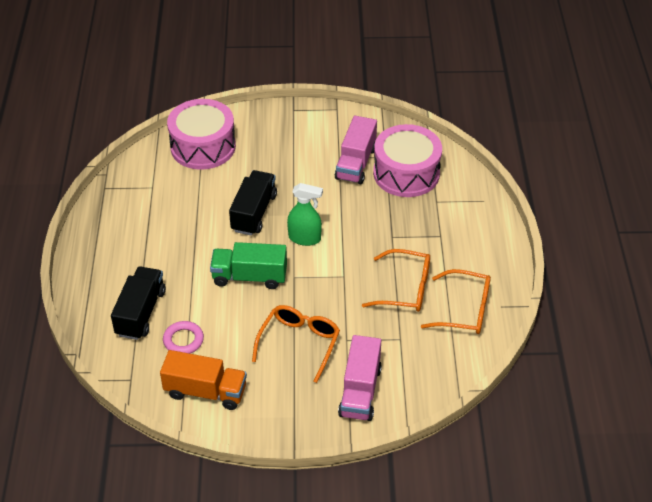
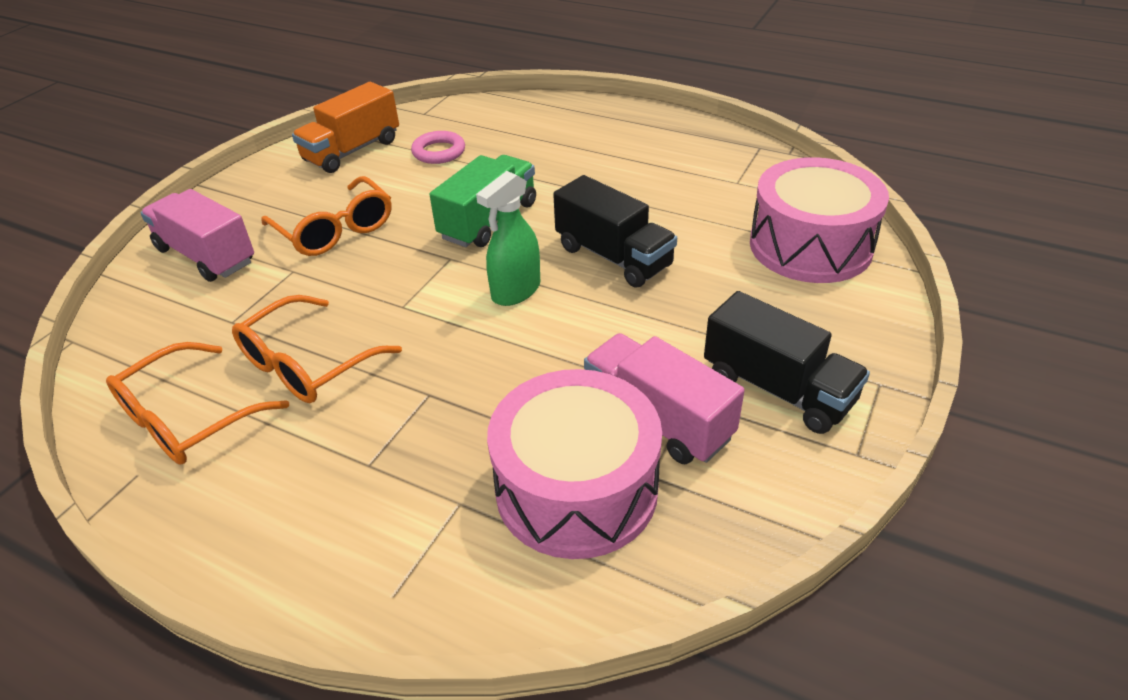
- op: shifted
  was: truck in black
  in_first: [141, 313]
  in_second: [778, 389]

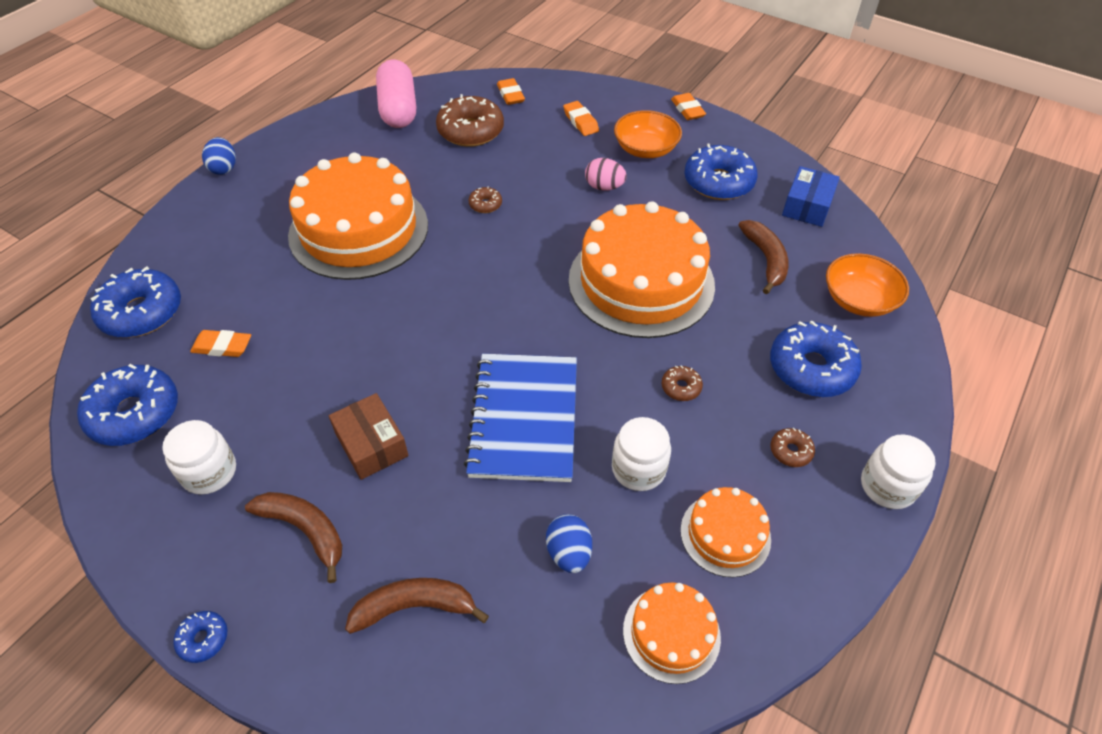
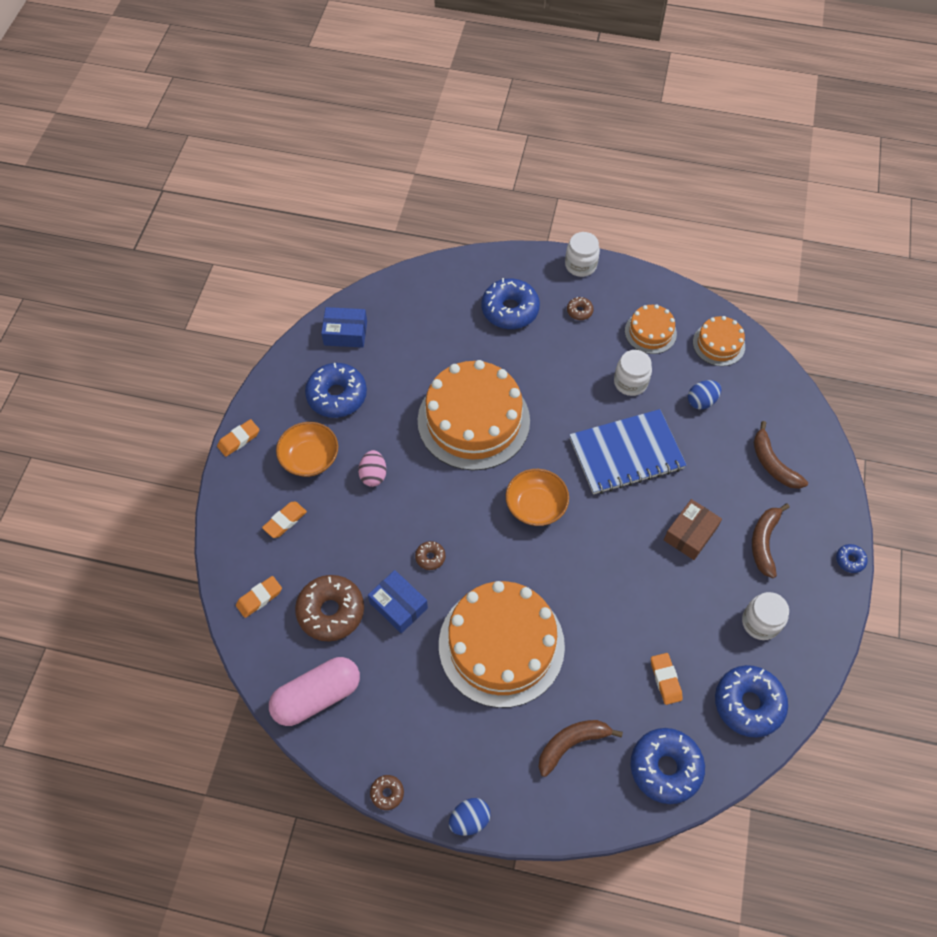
- op: new
  now: box in blue
  in_second: [398, 605]
- op: shifted
  was: donut in brown
  in_first: [681, 387]
  in_second: [387, 793]
- op: shifted
  was: banana in brown
  in_first: [765, 259]
  in_second: [571, 744]
- op: shifted
  was: bowl in orange
  in_first: [858, 300]
  in_second: [536, 505]

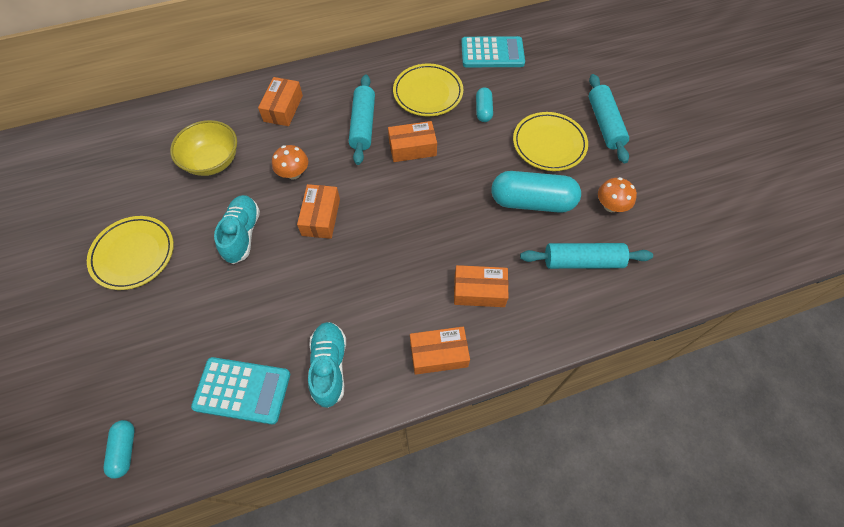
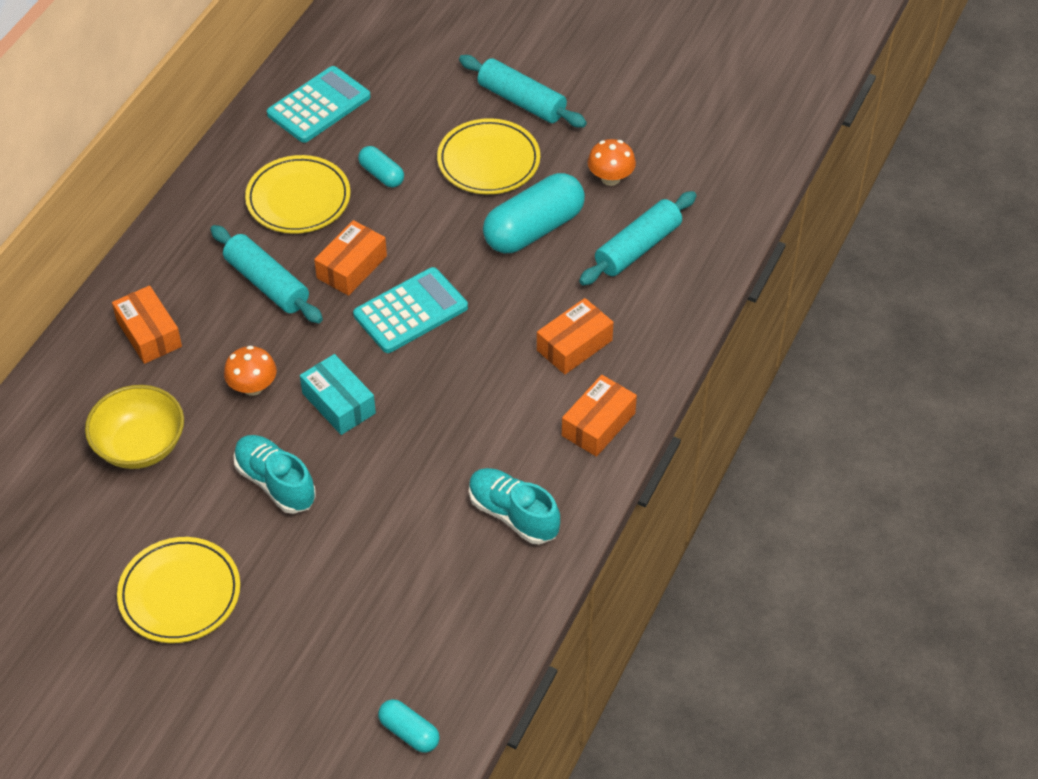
- op: shifted
  was: calculator in turquoise
  in_first: [242, 390]
  in_second: [410, 311]
- op: repainted
  was: box in orange
  now: box in turquoise
  in_first: [321, 217]
  in_second: [338, 403]

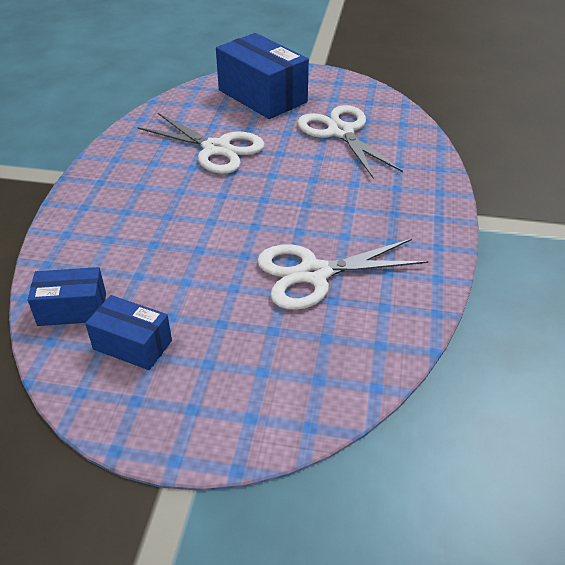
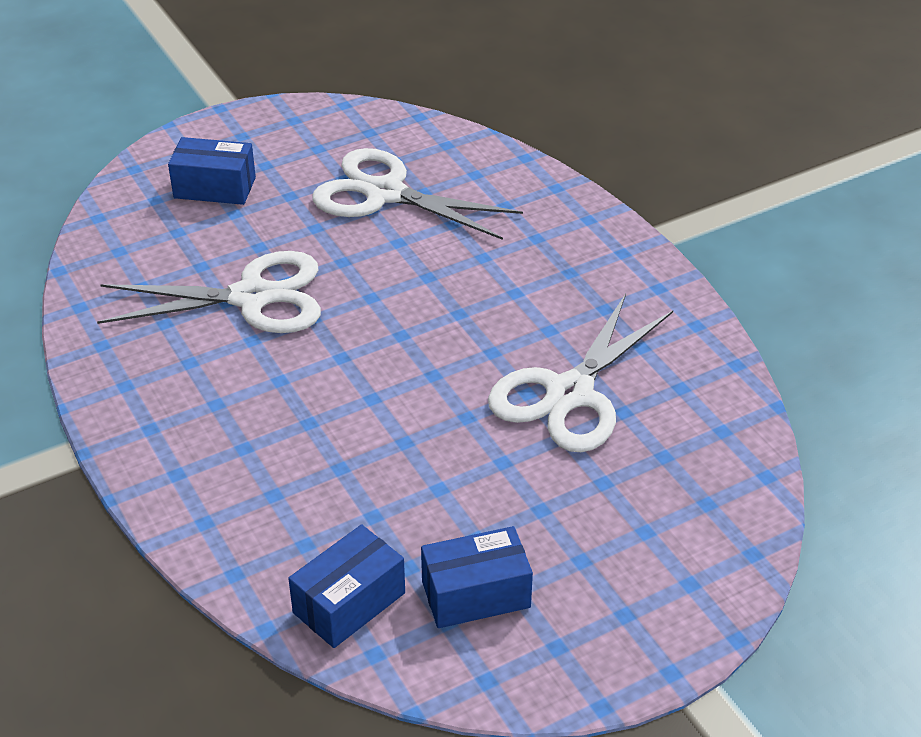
- op: scaled
  was: box in blue
  in_first: [262, 96]
  in_second: [215, 187]
  ratio: 0.54

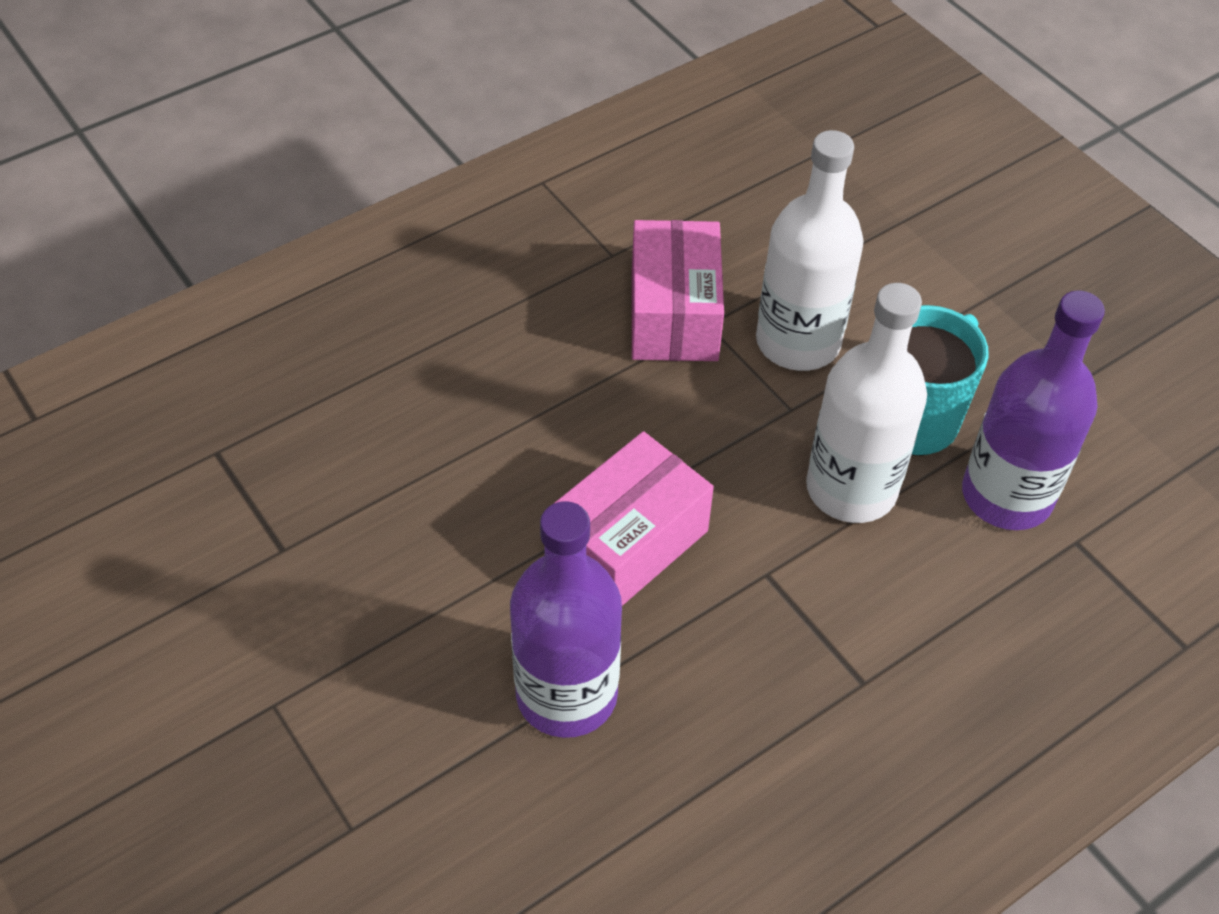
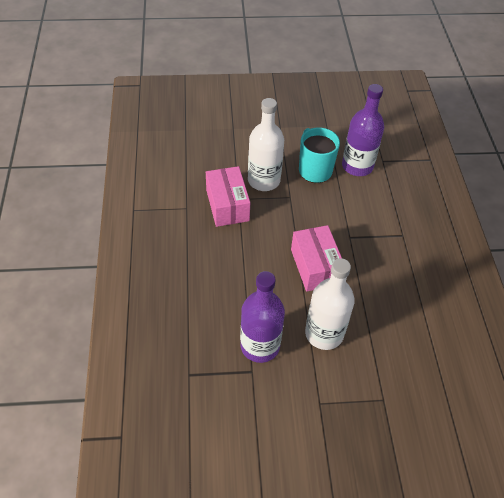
- op: shifted
  was: bottle in purple
  in_first: [566, 694]
  in_second: [260, 346]
- op: shifted
  was: bottle in white
  in_first: [851, 489]
  in_second: [324, 333]
- op: rotated
  was: box in pink
  in_first: [673, 314]
  in_second: [227, 205]
  clockwise: 45

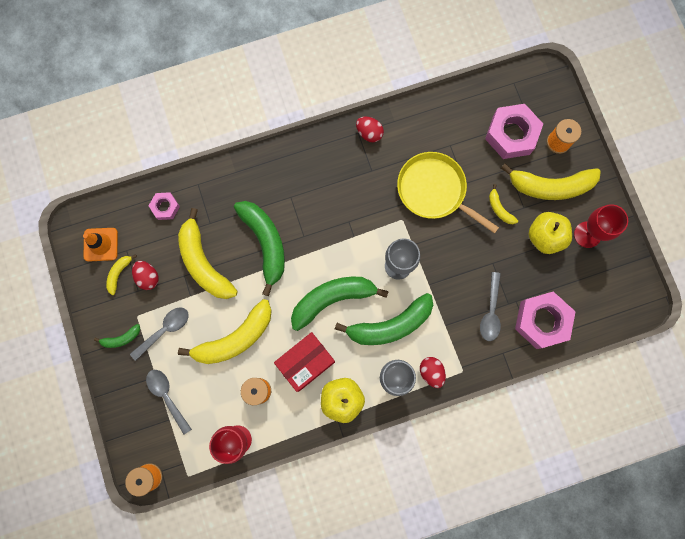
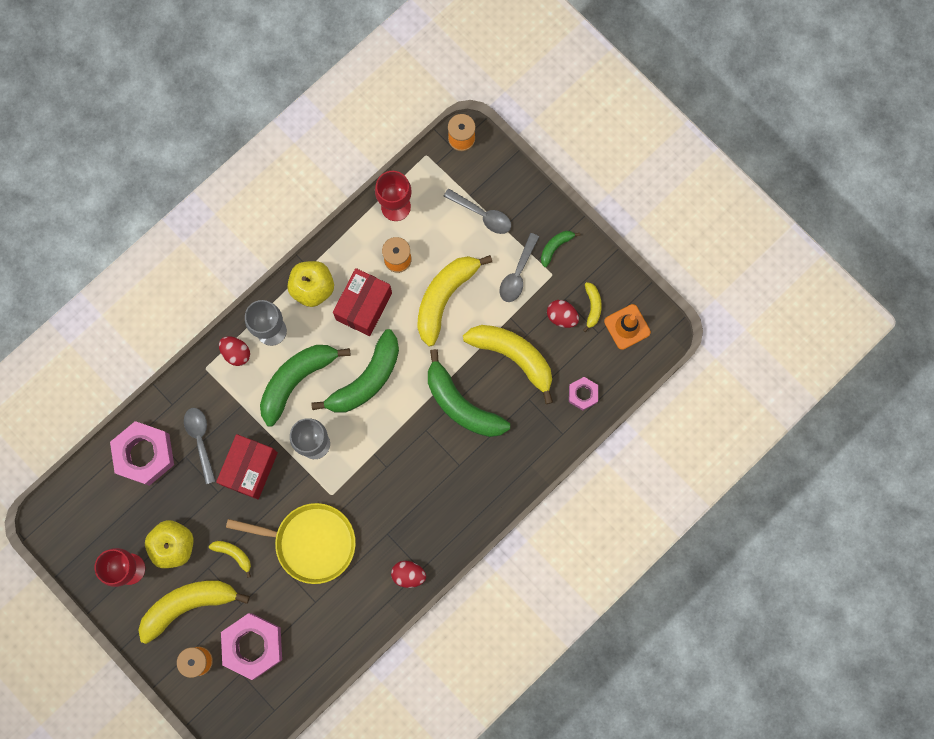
- op: new
  now: box in red
  in_second: [250, 469]

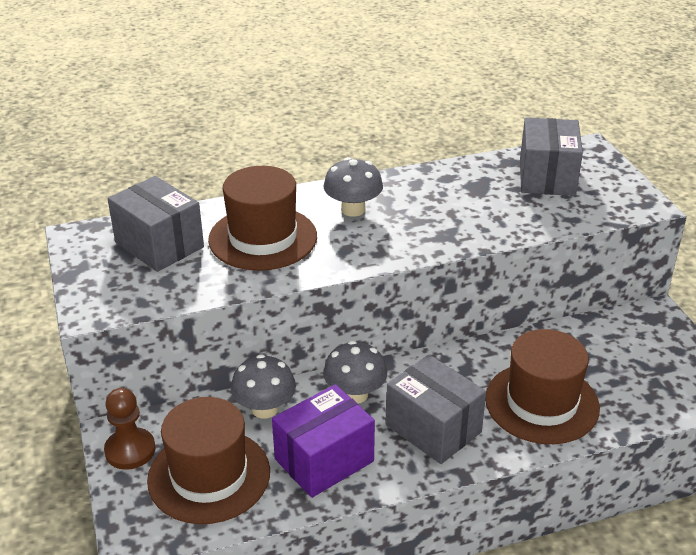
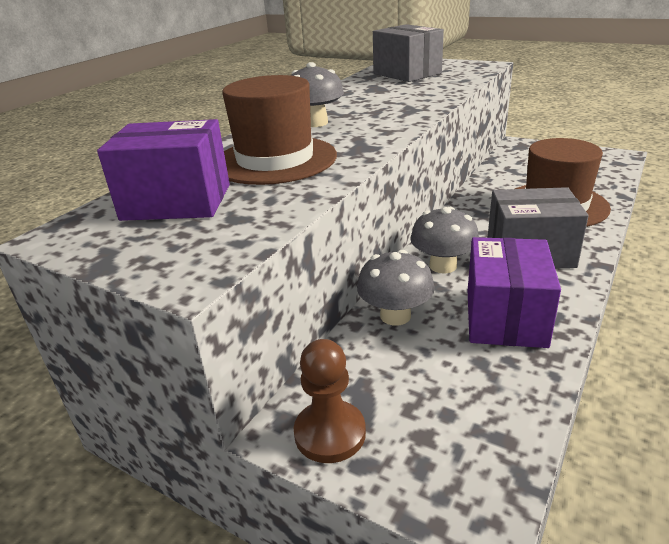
- op: gone
  was: hat in brown
  in_first: [209, 475]
- op: repainted
  was: box in grey
  now: box in purple
  in_first: [159, 245]
  in_second: [177, 202]

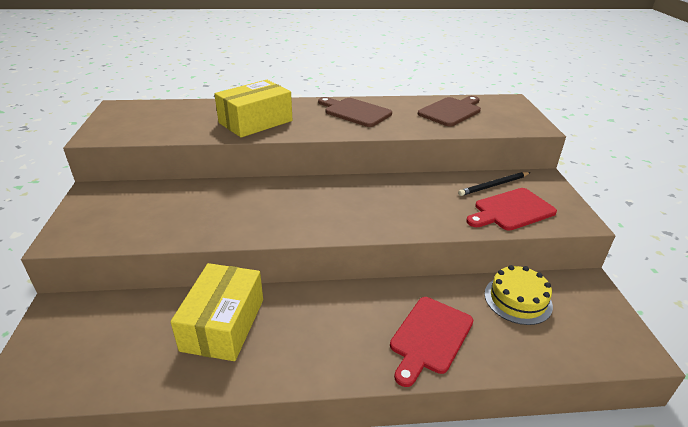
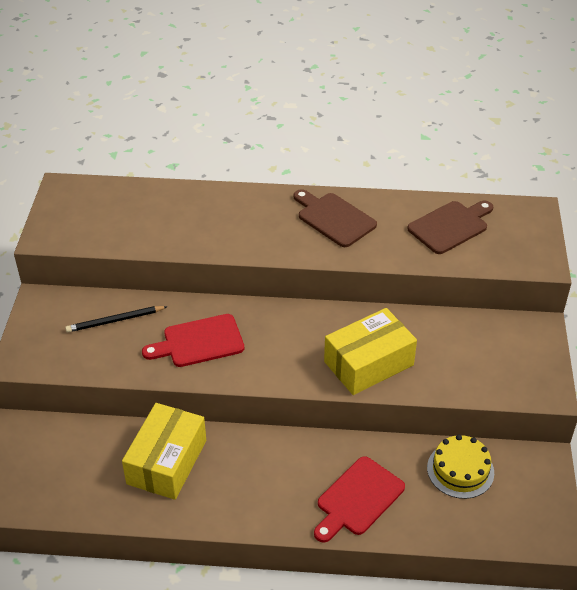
- op: shifted
  was: box in yellow
  in_first: [255, 122]
  in_second: [368, 363]
- op: shifted
  was: pencil in black
  in_first: [494, 185]
  in_second: [115, 321]
- op: shifted
  was: cutting board in red
  in_first: [511, 210]
  in_second: [199, 342]

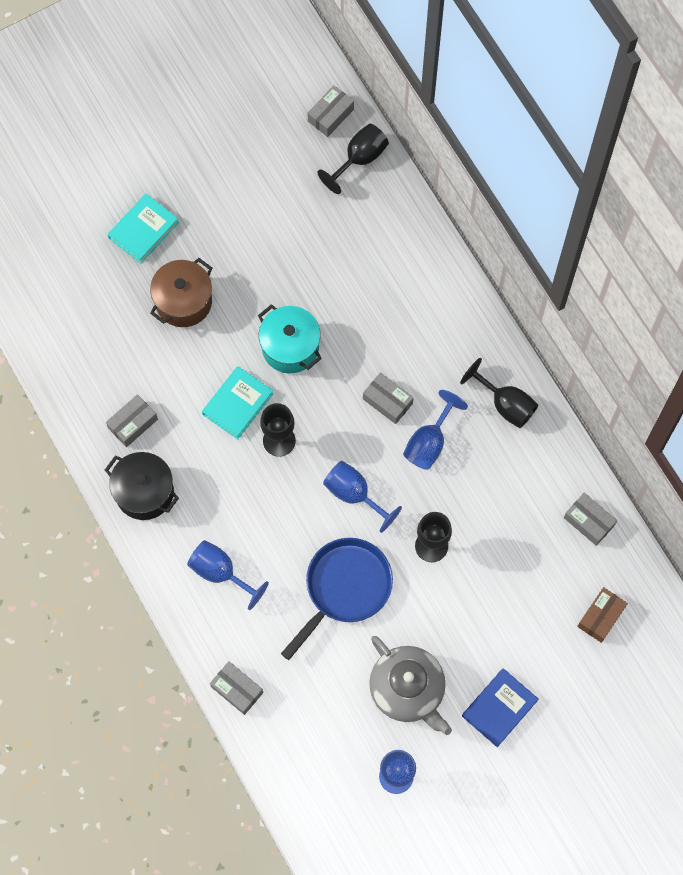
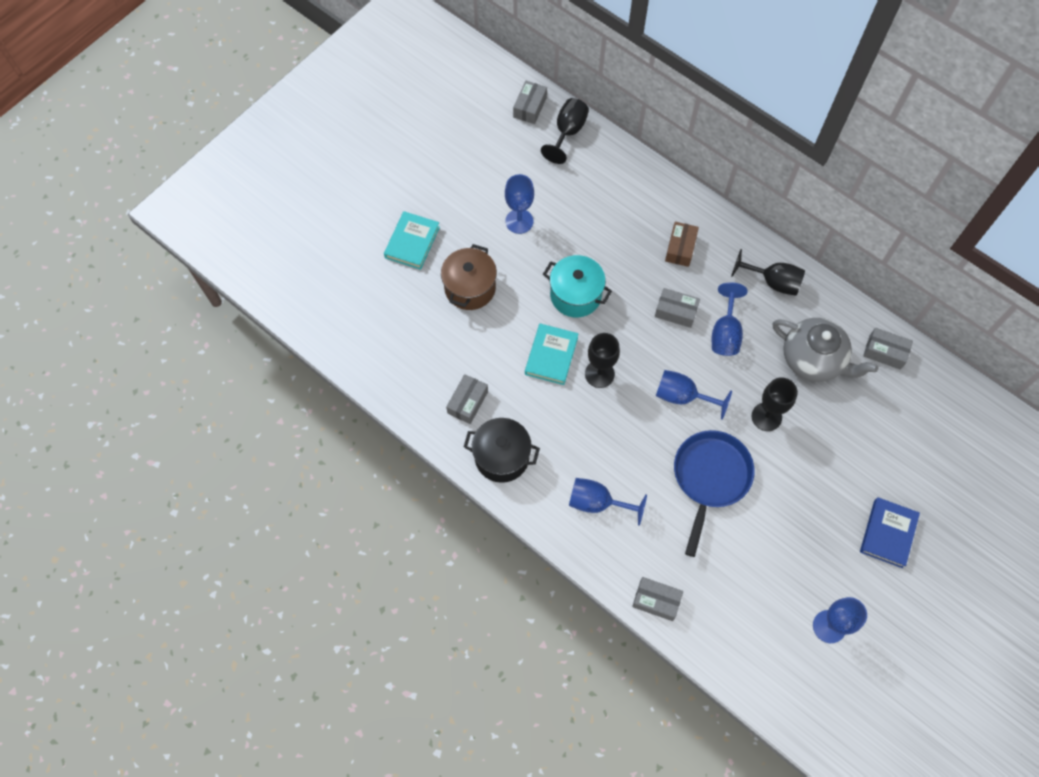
- op: new
  now: goblet in blue
  in_second: [519, 221]
- op: shifted
  was: teapot in grey
  in_first: [408, 690]
  in_second: [813, 359]
- op: shifted
  was: box in brown
  in_first: [601, 617]
  in_second: [680, 248]

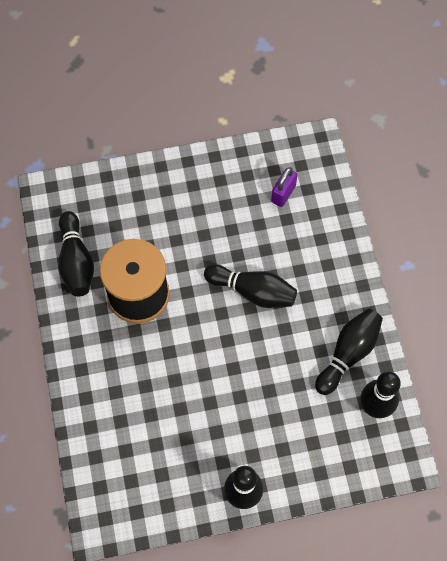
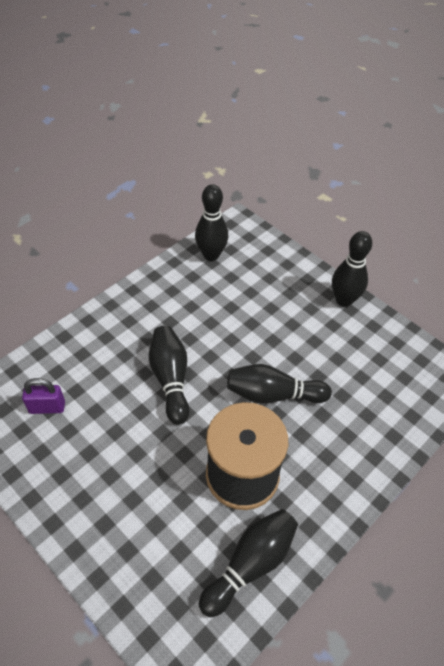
- op: shifted
  was: bowling pin in black
  in_first: [348, 353]
  in_second: [273, 394]

